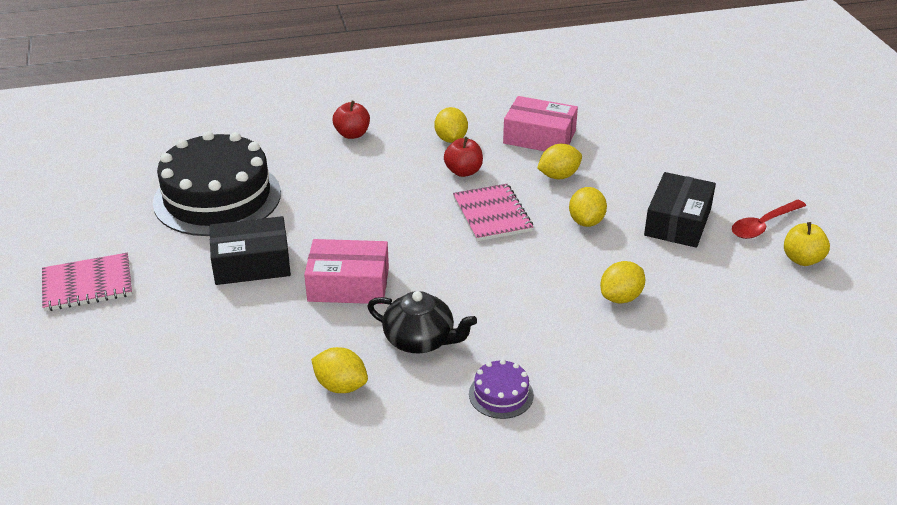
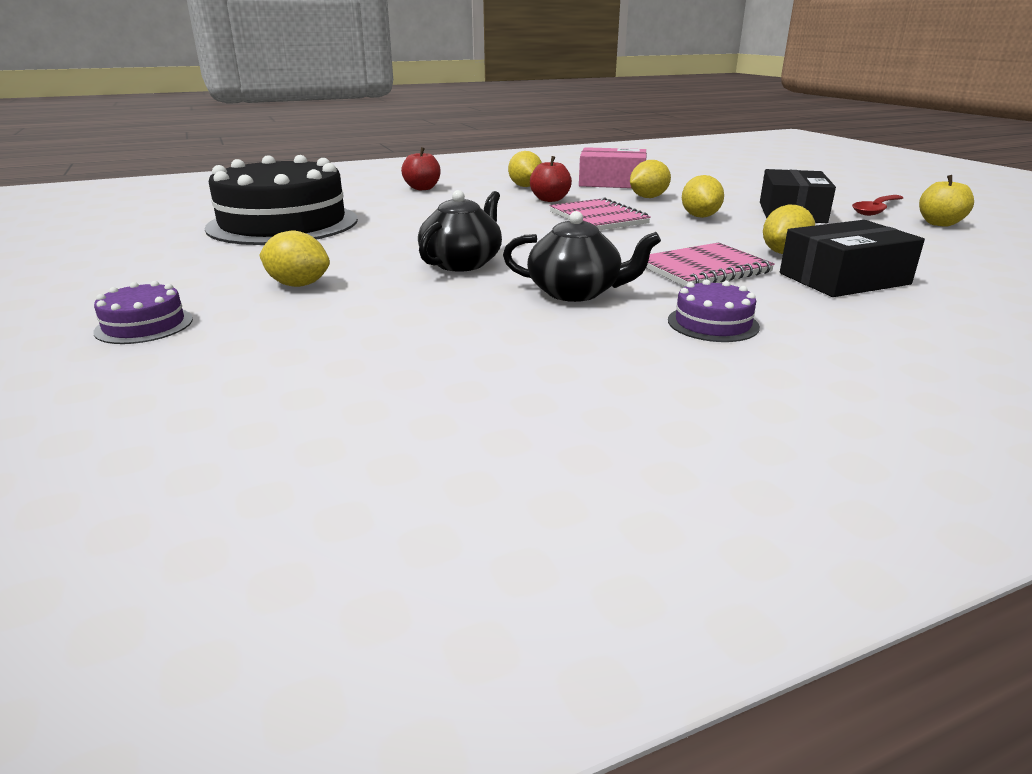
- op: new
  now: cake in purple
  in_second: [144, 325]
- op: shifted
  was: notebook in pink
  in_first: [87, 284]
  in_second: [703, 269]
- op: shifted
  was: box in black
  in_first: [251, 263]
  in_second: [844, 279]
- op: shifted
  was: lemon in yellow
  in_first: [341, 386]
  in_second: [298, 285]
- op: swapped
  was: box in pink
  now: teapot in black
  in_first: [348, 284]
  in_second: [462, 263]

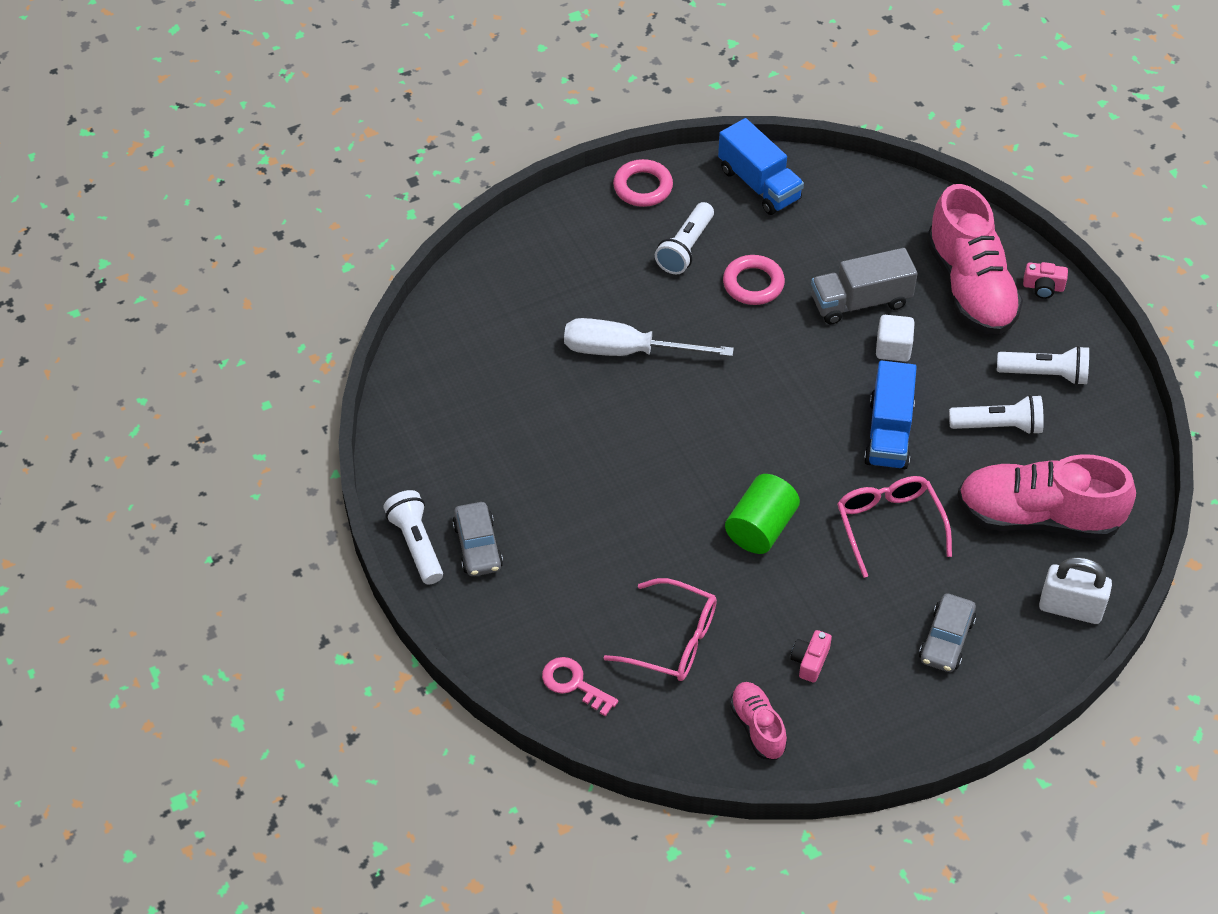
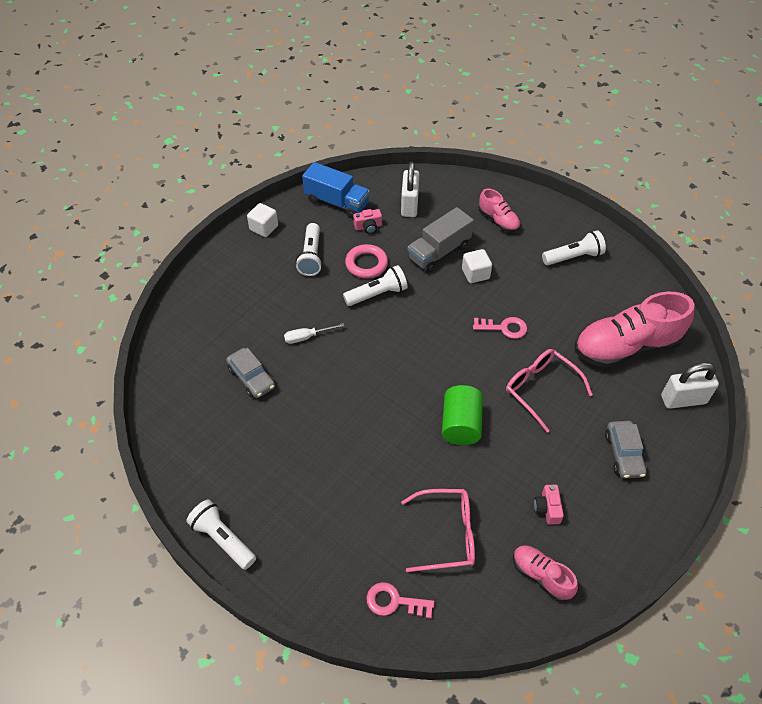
- op: new
  now: padlock in white
  in_second: [409, 205]
- op: shifted
  was: car in grey
  in_first: [478, 546]
  in_second: [251, 378]
- op: shifted
  was: flashlight in white
  in_first: [999, 426]
  in_second: [377, 294]
- op: shifted
  was: camera in pink
  in_first: [1043, 287]
  in_second: [368, 226]
- op: swapped
  was: ring in pink
  now: cube in white
  in_first: [643, 187]
  in_second: [264, 228]
- op: swapped
  was: truck in blue
  now: key in pink
  in_first: [888, 433]
  in_second: [504, 328]
- op: scaled
  was: screwdriver in white
  in_first: [626, 351]
  in_second: [307, 337]
  ratio: 0.5
- op: scaled
  was: shoe in pink
  in_first: [970, 287]
  in_second: [498, 220]
  ratio: 0.5

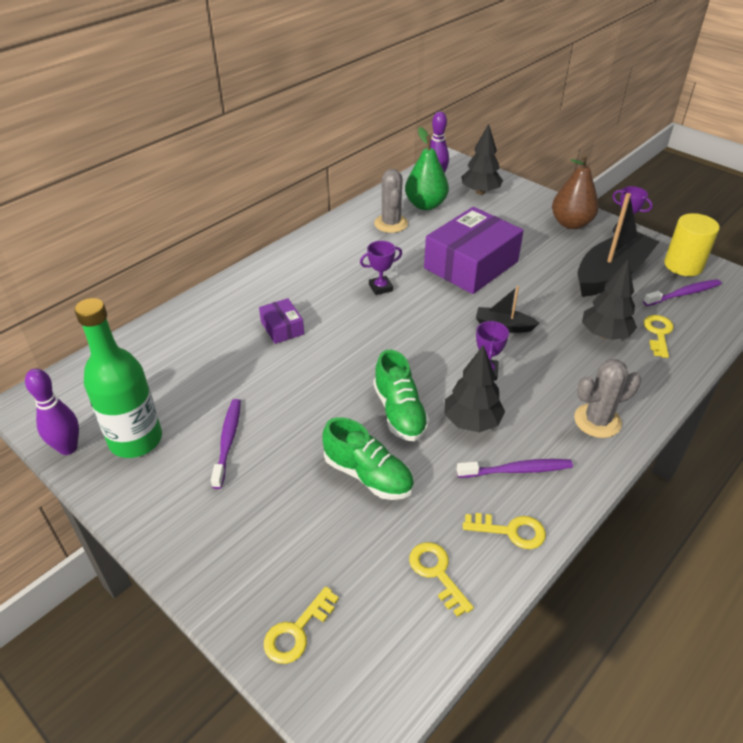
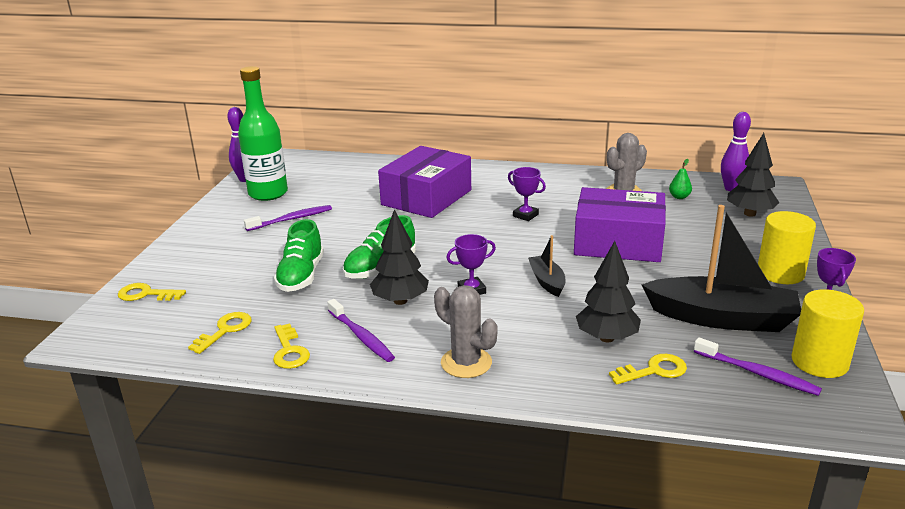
- op: swapped
  was: pear in brown
  now: cylinder in yellow
  in_first: [571, 223]
  in_second: [780, 273]
- op: scaled
  was: box in purple
  in_first: [282, 328]
  in_second: [426, 197]
  ratio: 2.17
- op: scaled
  was: pear in green
  in_first: [425, 205]
  in_second: [679, 197]
  ratio: 0.46

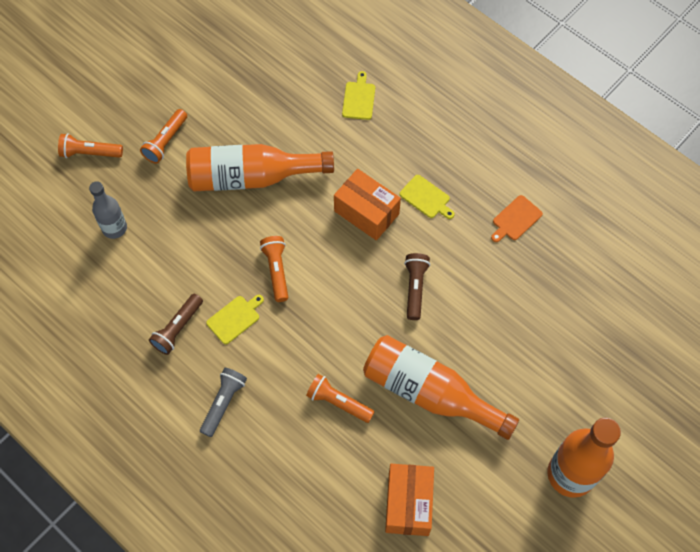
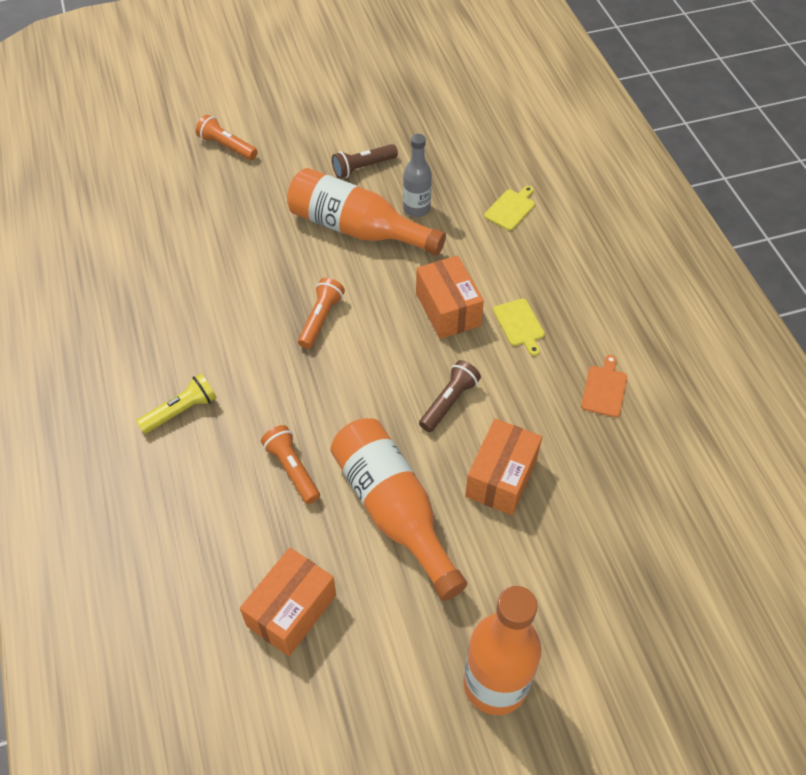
- op: gone
  was: flashlight in orange
  in_first: [166, 141]
- op: gone
  was: cutting board in yellow
  in_first: [235, 318]
- op: new
  now: box in orange
  in_second: [501, 477]
- op: shifted
  was: bottle in grey
  in_first: [114, 228]
  in_second: [416, 209]
- op: shifted
  was: flashlight in brown
  in_first: [178, 328]
  in_second: [363, 167]
- op: repainted
  was: flashlight in grey
  now: flashlight in yellow
  in_first: [223, 403]
  in_second: [181, 411]
- op: rotated
  was: cutting board in orange
  in_first: [515, 219]
  in_second: [604, 389]
  clockwise: 120

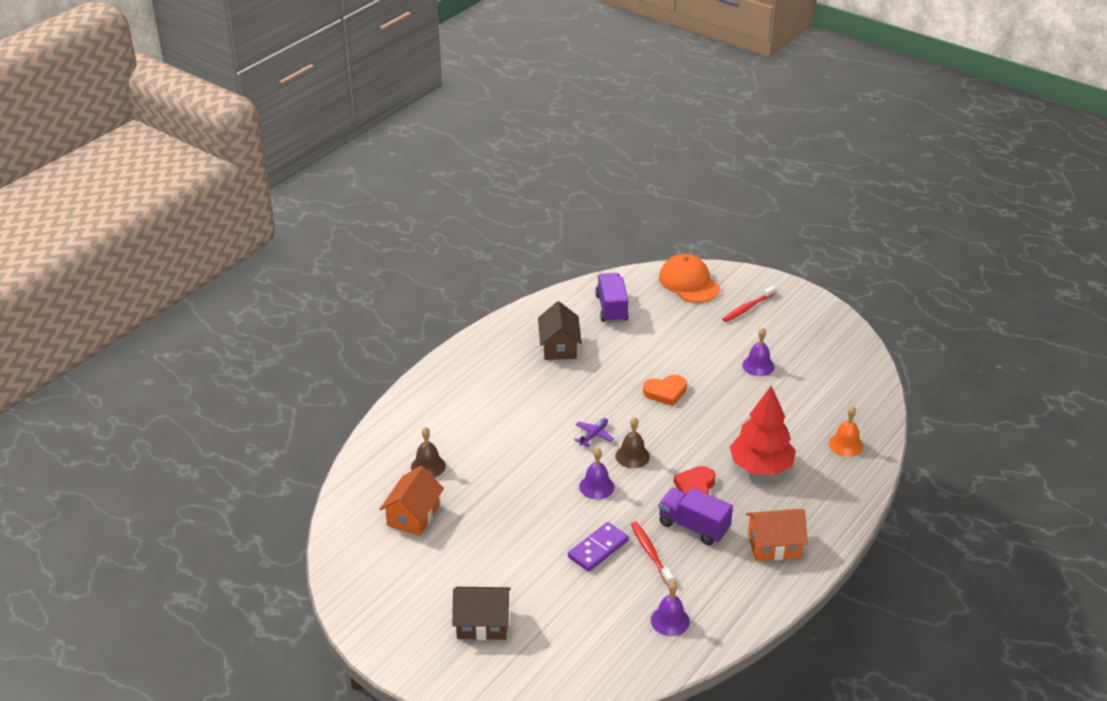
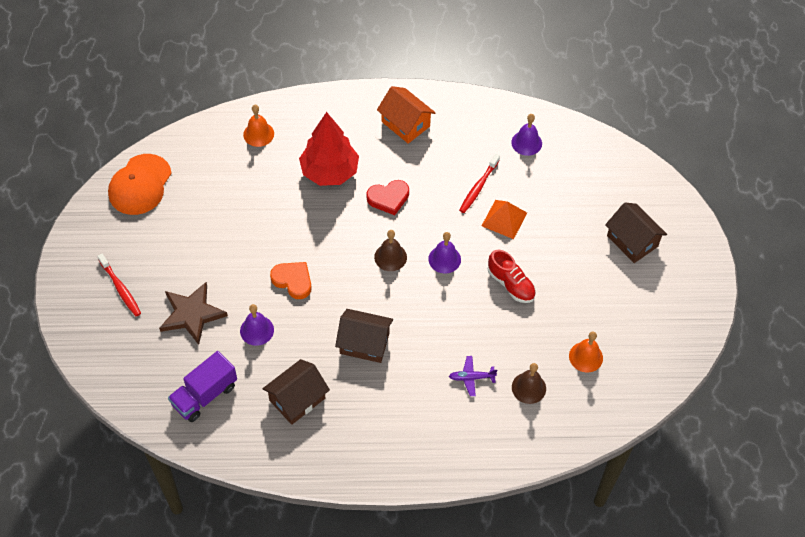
- op: gone
  was: truck in purple
  in_first: [693, 526]
- op: new
  now: star in brown
  in_second: [192, 314]
- op: new
  now: house in brown
  in_second: [364, 343]
- op: new
  now: shoe in red
  in_second: [511, 284]
- op: shifted
  was: plane in purple
  in_first: [594, 435]
  in_second: [471, 377]
- op: shifted
  was: cap in orange
  in_first: [689, 282]
  in_second: [140, 185]
- op: shifted
  was: bell in purple
  in_first: [758, 366]
  in_second: [257, 330]
- op: swapped
  was: house in orange
  now: bell in orange
  in_first: [413, 515]
  in_second: [586, 357]
- op: swapped
  was: domino in purple
  now: pyramid in orange
  in_first: [598, 549]
  in_second: [504, 219]
- op: rotated
  was: toothbrush in red
  in_first: [747, 308]
  in_second: [120, 288]
  clockwise: 45

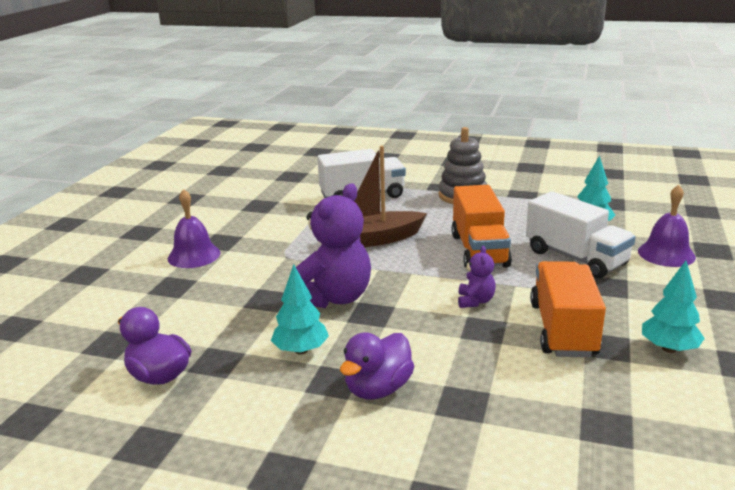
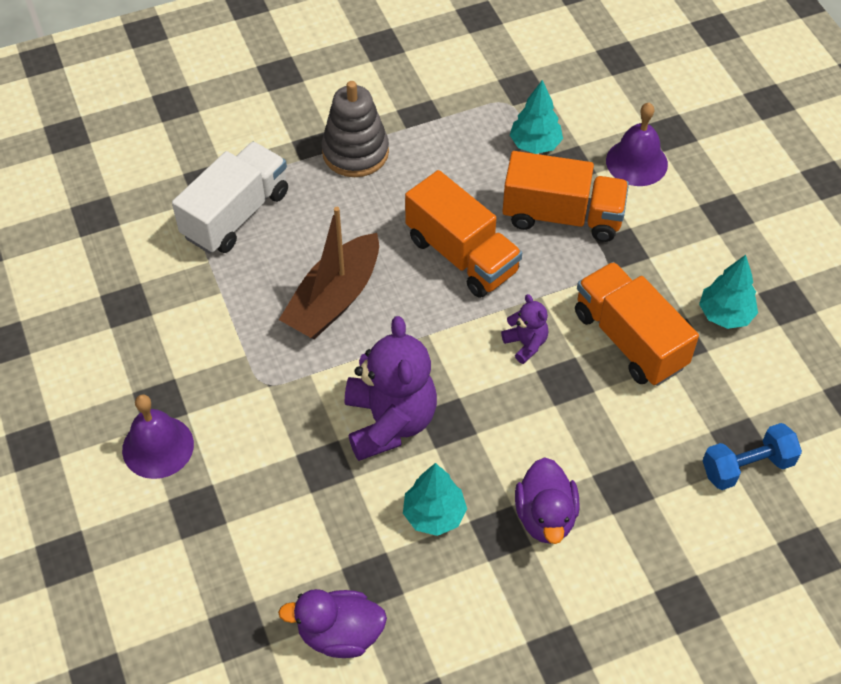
- op: new
  now: dumbbell in blue
  in_second: [747, 466]
- op: repainted
  was: truck in white
  now: truck in orange
  in_first: [575, 258]
  in_second: [562, 216]

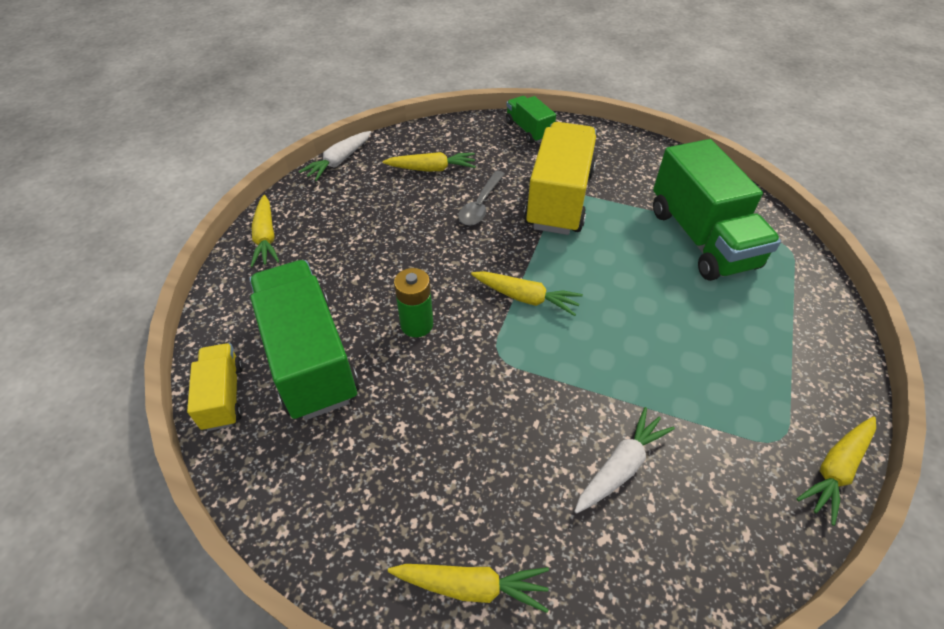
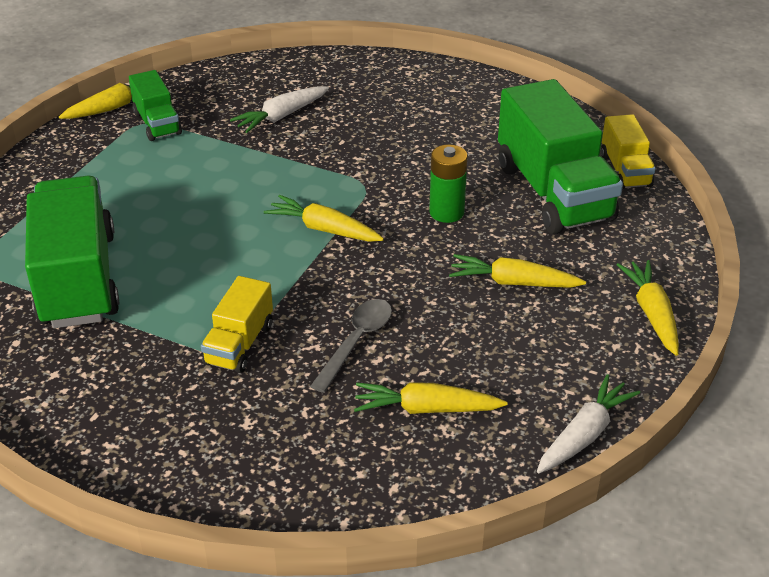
- op: shifted
  was: carrot in yellow
  in_first: [471, 586]
  in_second: [513, 282]
- op: shifted
  was: truck in green
  in_first: [528, 130]
  in_second: [157, 123]
- op: scaled
  was: truck in yellow
  in_first: [559, 199]
  in_second: [239, 344]
  ratio: 0.51

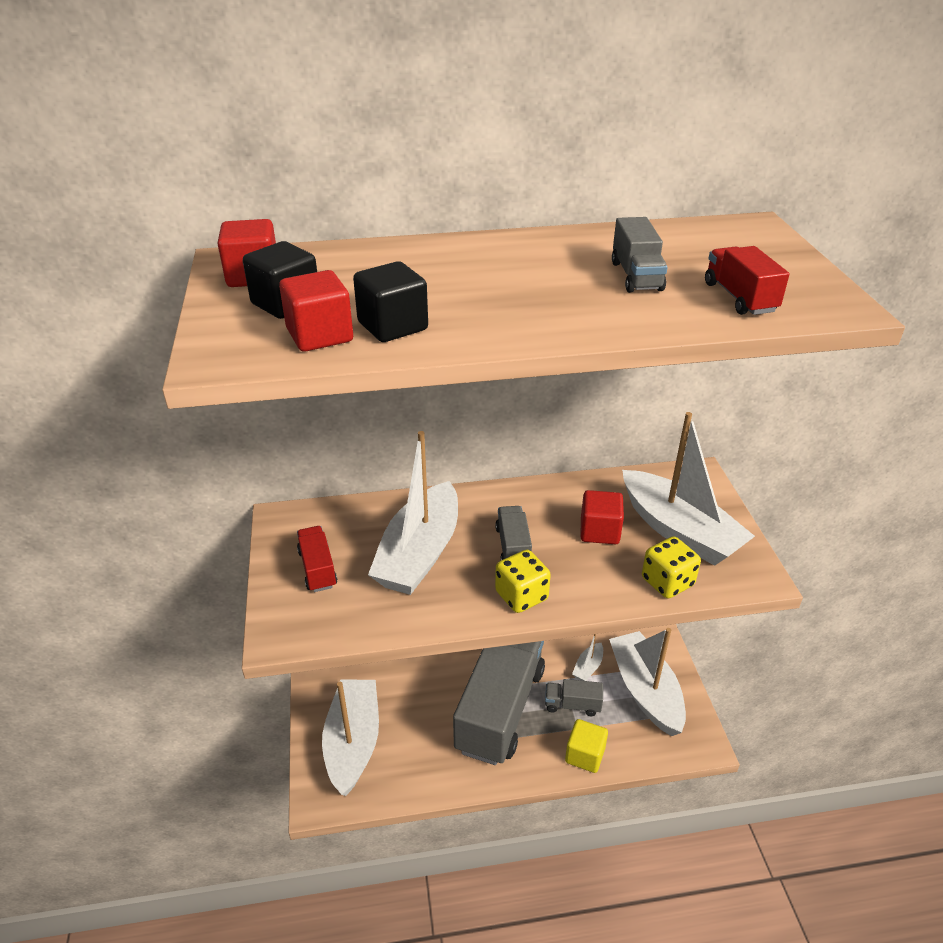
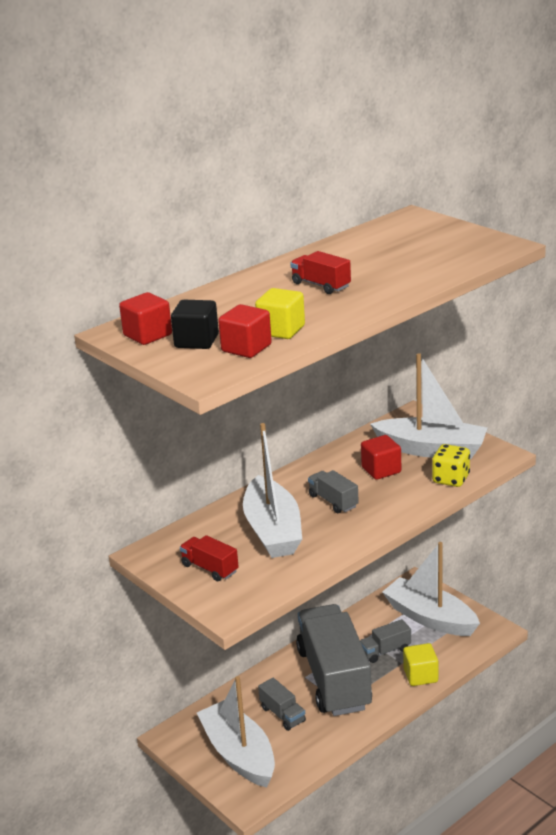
- op: gone
  was: dice in yellow
  in_first: [521, 596]
- op: gone
  was: boat in white
  in_first: [588, 667]
- op: shifted
  was: truck in grey
  in_first: [636, 276]
  in_second: [282, 714]
- op: shifted
  was: truck in red
  in_first: [739, 297]
  in_second: [321, 285]
- op: repainted
  was: cube in black
  now: cube in yellow
  in_first: [392, 326]
  in_second: [281, 330]

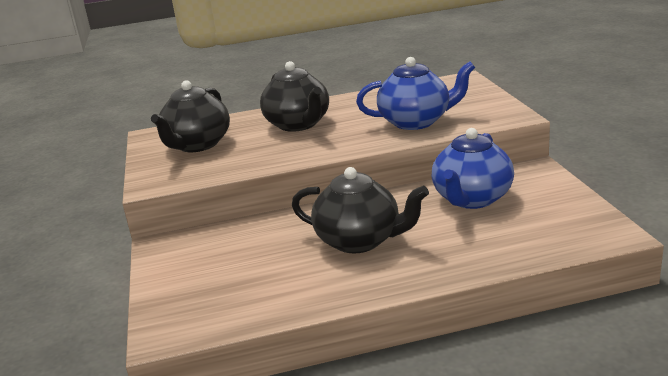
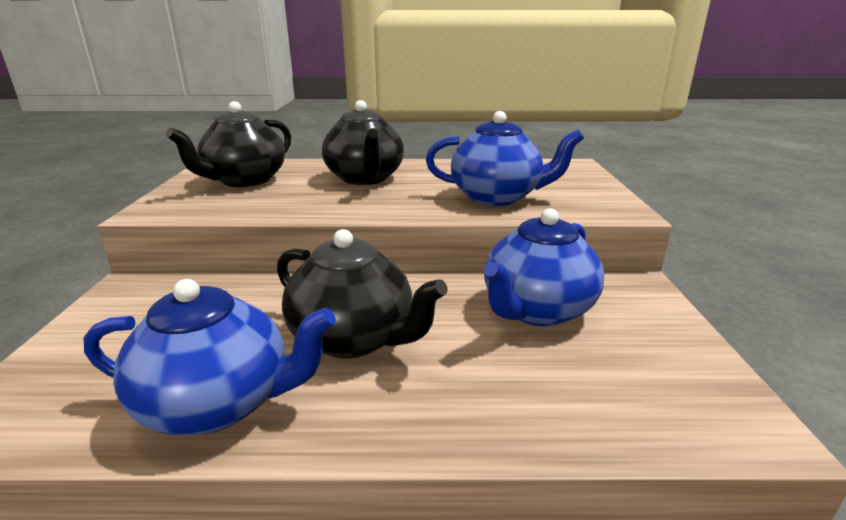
- op: new
  now: teapot in blue
  in_second: [219, 403]

